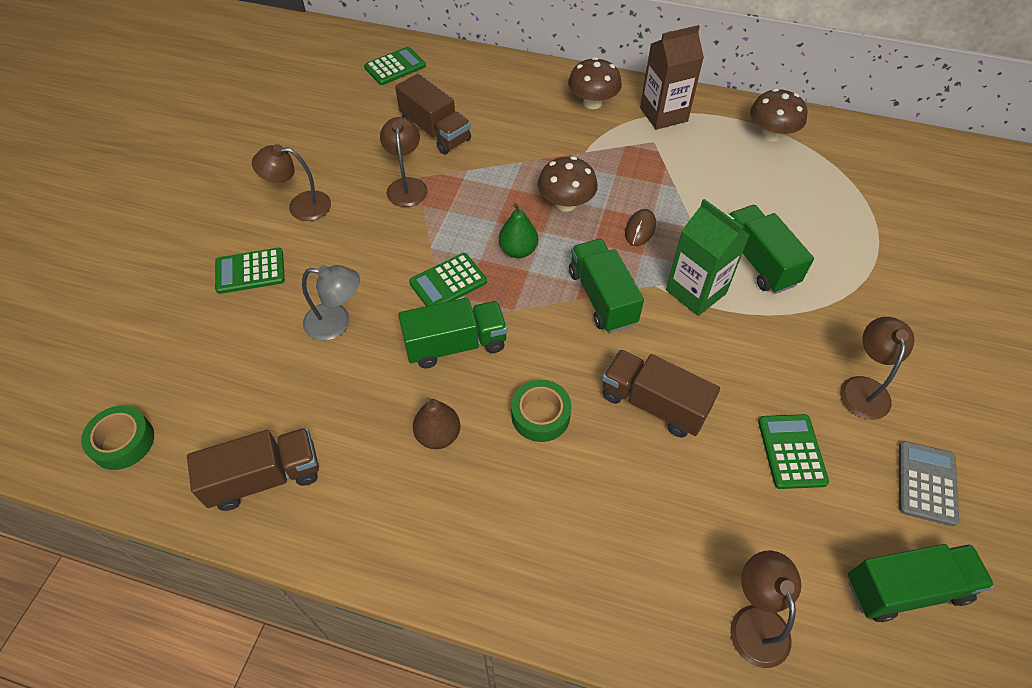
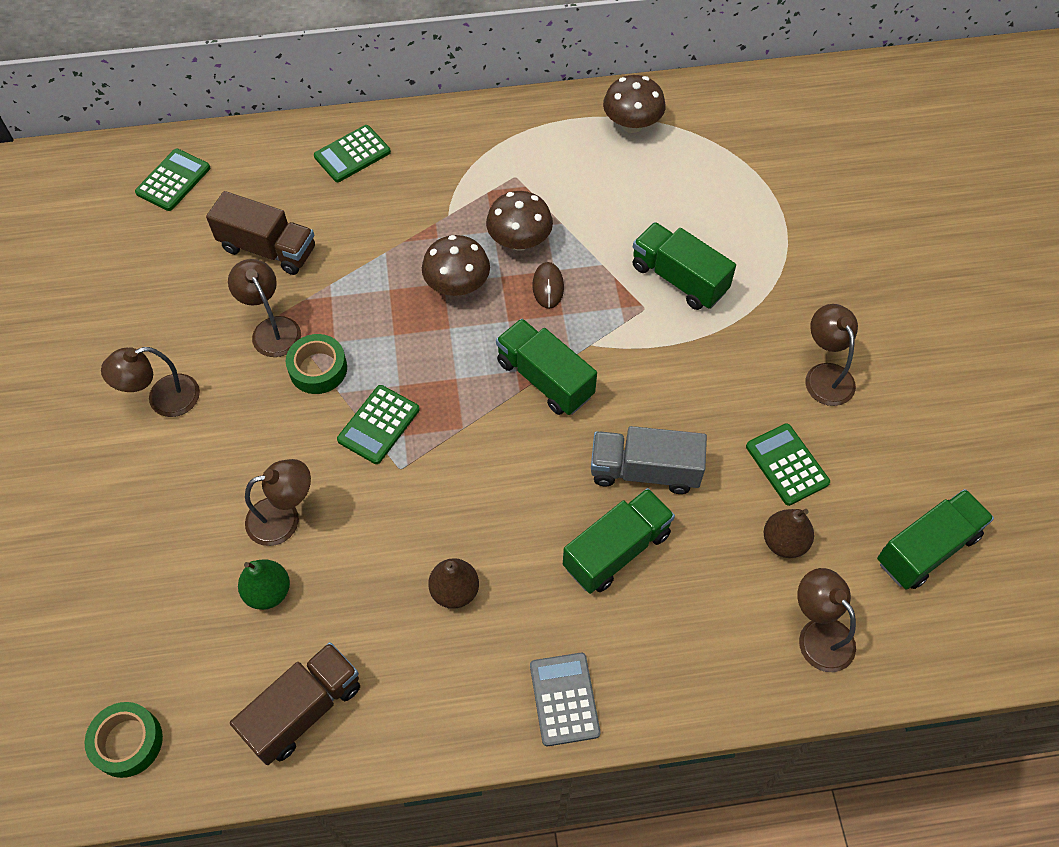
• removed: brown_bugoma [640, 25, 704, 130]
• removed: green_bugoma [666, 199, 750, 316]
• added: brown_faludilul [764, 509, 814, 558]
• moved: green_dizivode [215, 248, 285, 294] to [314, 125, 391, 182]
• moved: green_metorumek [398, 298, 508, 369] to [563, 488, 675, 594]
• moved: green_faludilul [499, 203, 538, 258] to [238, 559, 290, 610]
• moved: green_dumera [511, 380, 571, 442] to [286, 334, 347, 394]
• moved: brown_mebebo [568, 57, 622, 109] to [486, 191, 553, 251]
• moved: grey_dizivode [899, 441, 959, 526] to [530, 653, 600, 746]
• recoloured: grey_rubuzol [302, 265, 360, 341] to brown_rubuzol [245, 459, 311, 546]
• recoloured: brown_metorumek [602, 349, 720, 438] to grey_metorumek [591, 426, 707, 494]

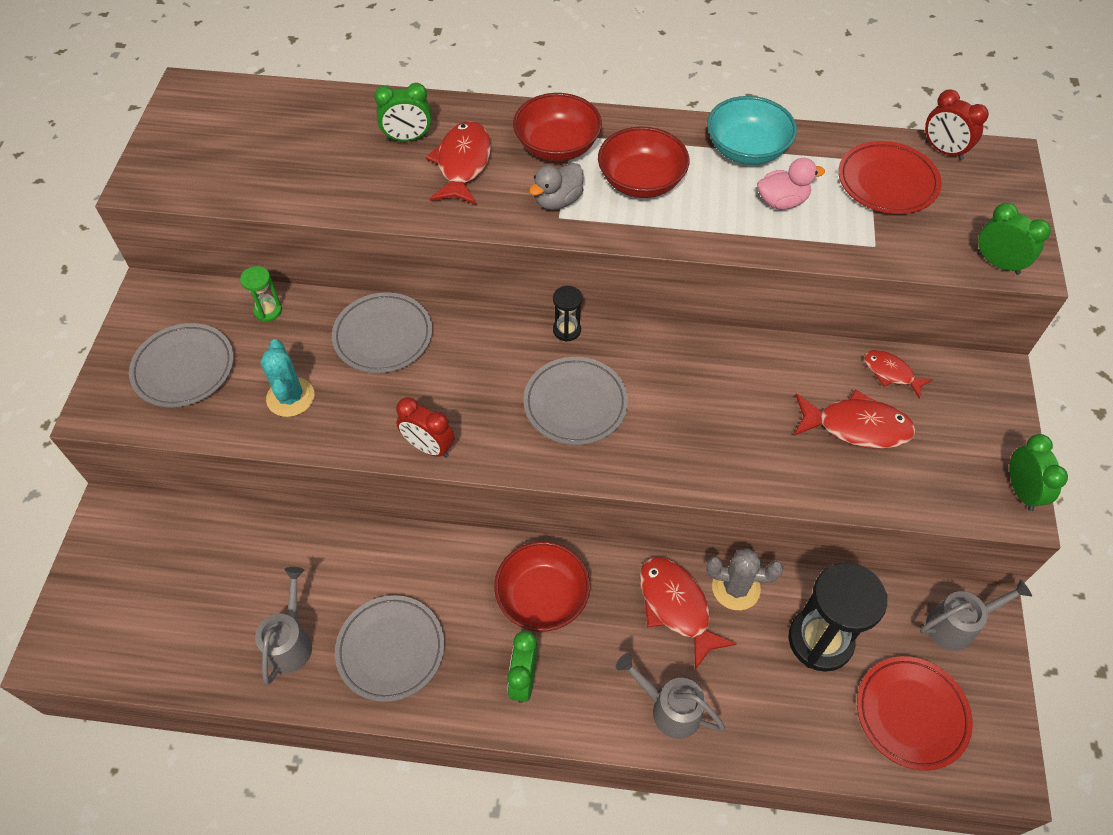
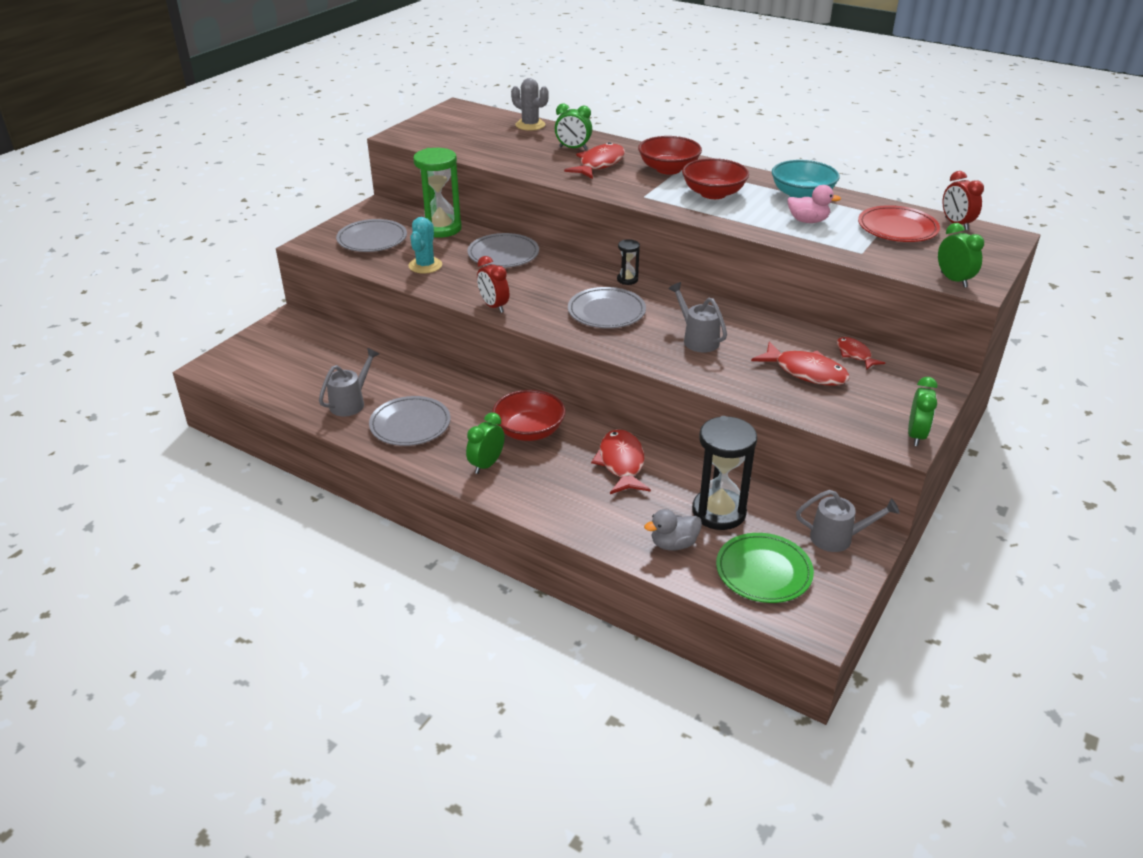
• moved: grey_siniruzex [529, 163, 584, 210] to [644, 509, 702, 551]
• moved: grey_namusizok [616, 653, 725, 739] to [668, 282, 727, 352]
• moved: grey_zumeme [706, 548, 783, 610] to [511, 78, 549, 131]
• recoloured: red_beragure [857, 656, 973, 771] to green_beragure [716, 533, 814, 603]
• resized: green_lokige [240, 266, 282, 322] = [413, 148, 462, 238] x2.11

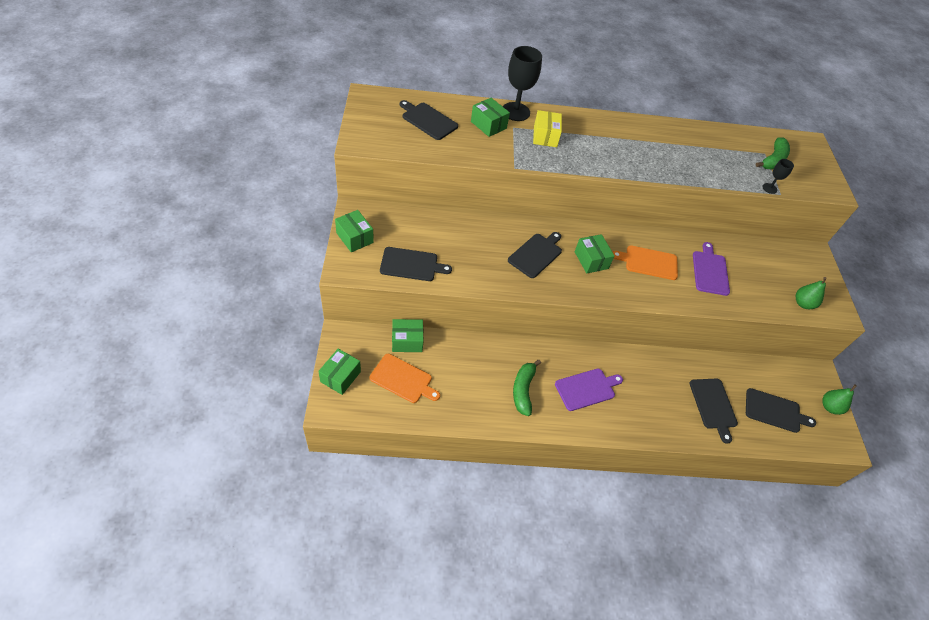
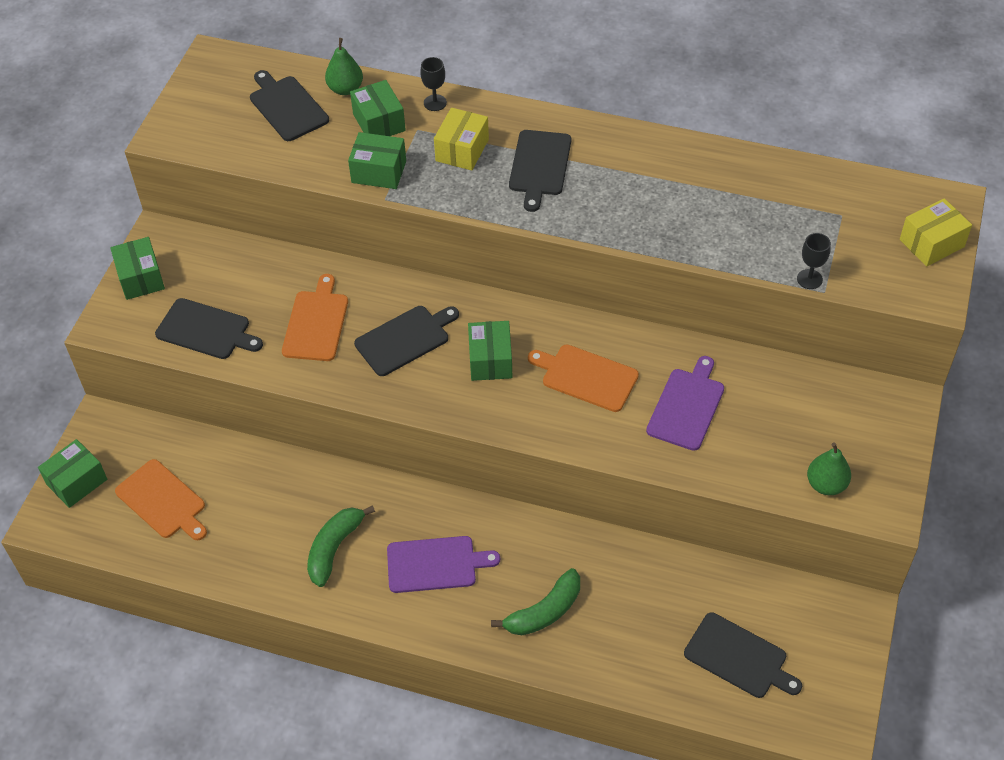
• added: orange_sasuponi [282, 274, 348, 361]
• added: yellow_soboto [900, 198, 972, 266]
• moved: green_soboto [392, 319, 423, 352] to [348, 132, 406, 189]
• moved: black_sasuponi [689, 379, 738, 444] to [509, 130, 571, 212]
• moved: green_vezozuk [755, 137, 790, 169] to [491, 568, 580, 635]
• moved: green_faludilul [822, 384, 857, 415] to [325, 38, 363, 95]
• resized: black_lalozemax [503, 46, 542, 121] = [420, 57, 447, 111] x0.49

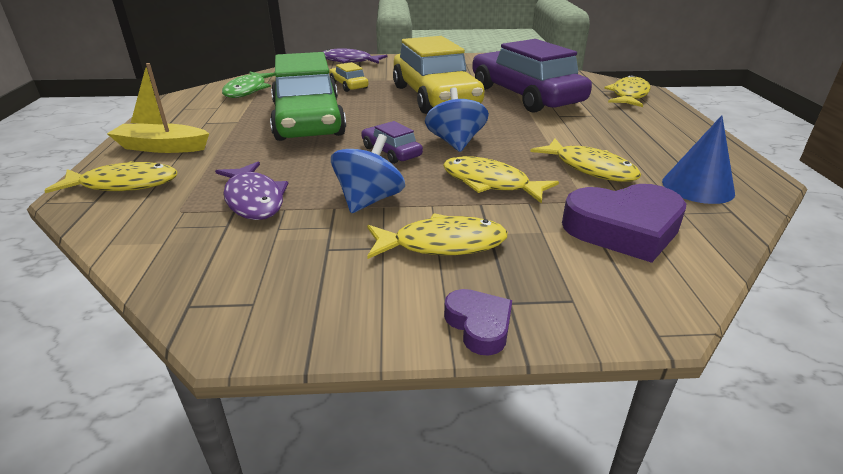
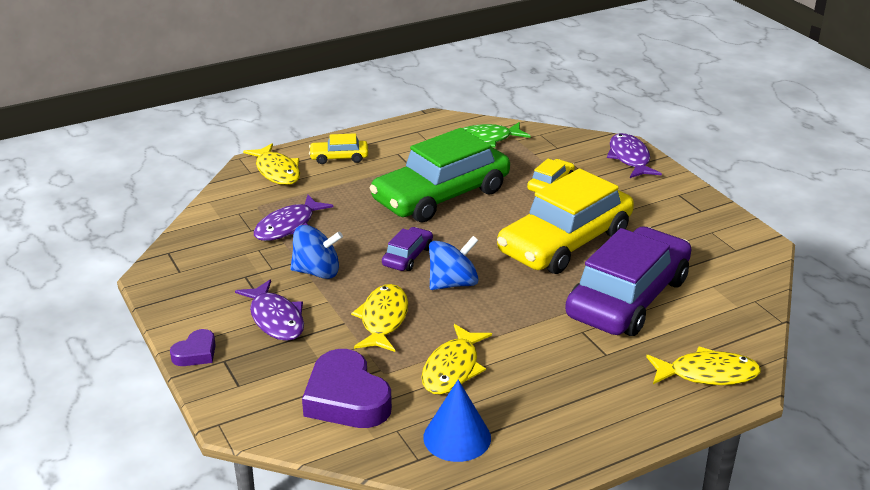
• replaced: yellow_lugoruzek [107, 63, 209, 153] to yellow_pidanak [309, 133, 368, 164]
• recoloured: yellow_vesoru [367, 213, 508, 259] to purple_vesoru [235, 279, 304, 341]

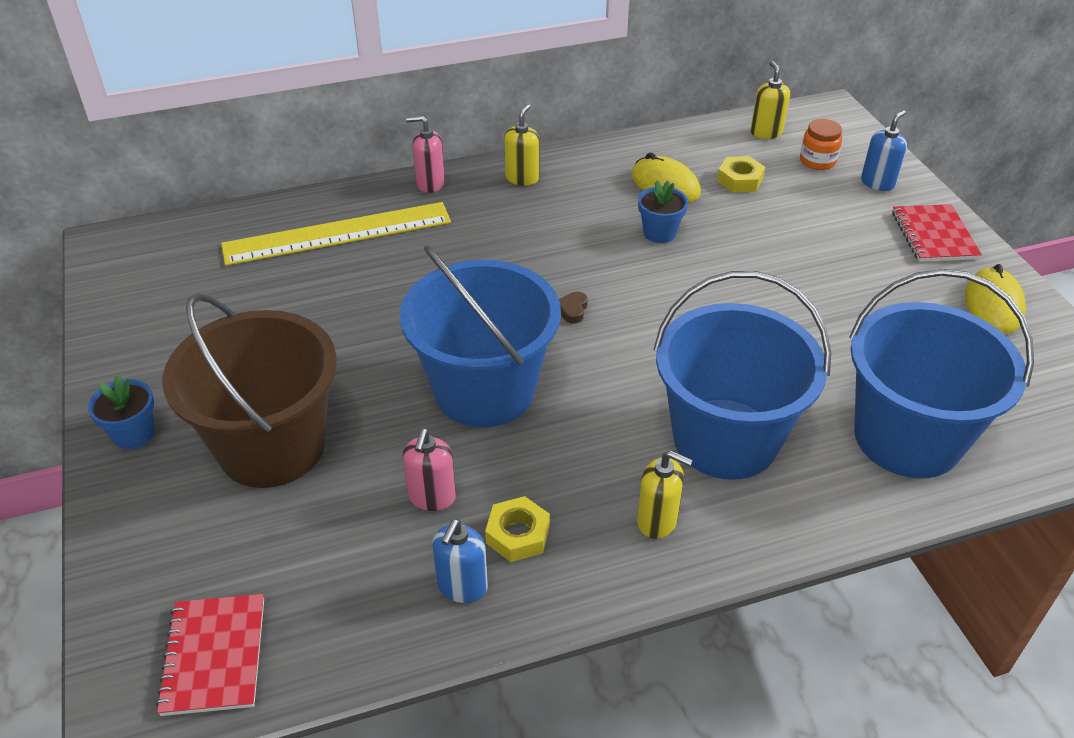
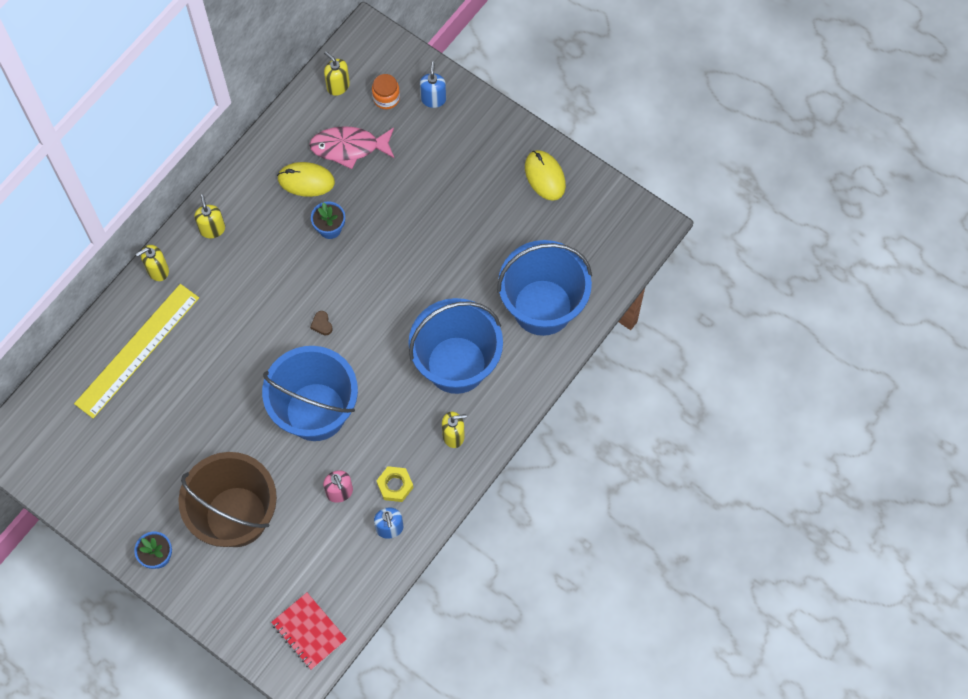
• removed: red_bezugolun [892, 204, 982, 262]
• replaced: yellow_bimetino [717, 156, 765, 193] to pink_vesoru [309, 126, 395, 169]
• recoloured: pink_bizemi [406, 116, 445, 193] to yellow_bizemi [136, 245, 169, 281]

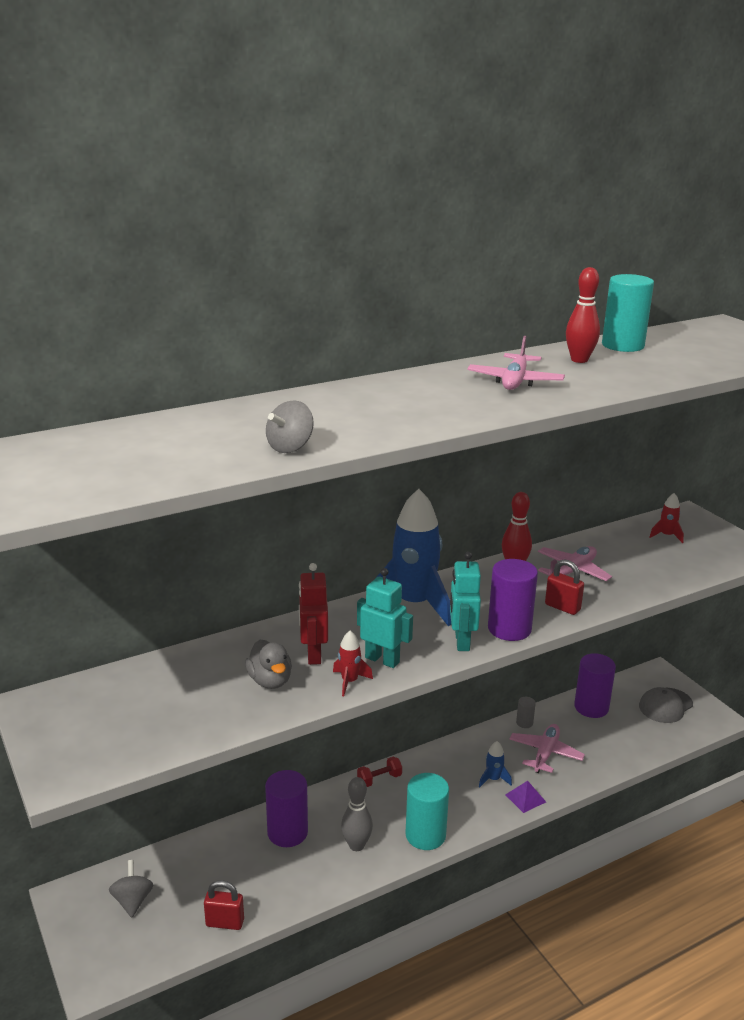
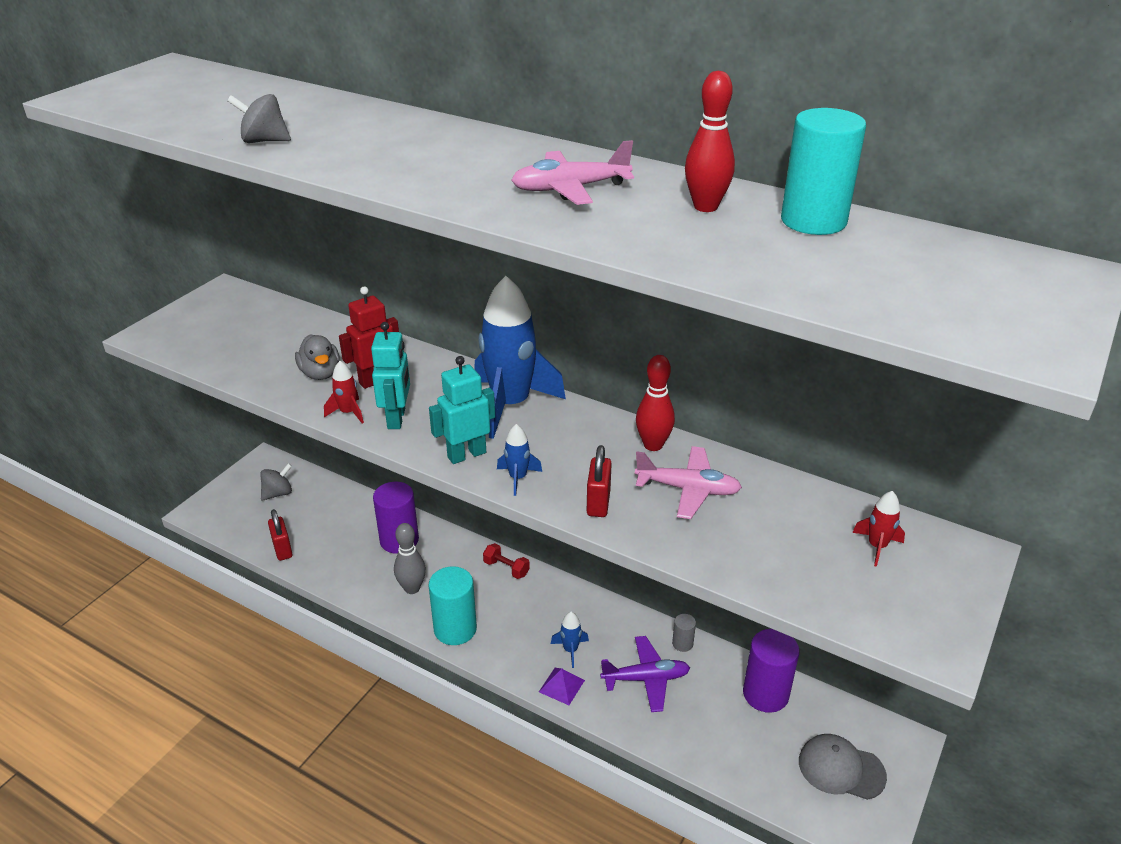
• replaced: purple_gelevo [488, 559, 538, 641] to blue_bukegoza [497, 424, 542, 496]
• recoloured: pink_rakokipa [509, 724, 585, 773] to purple_rakokipa [600, 636, 690, 712]
• turned: grey_siniruzex [245, 640, 292, 689] = [295, 334, 340, 380] 60 degrees counterclockwise

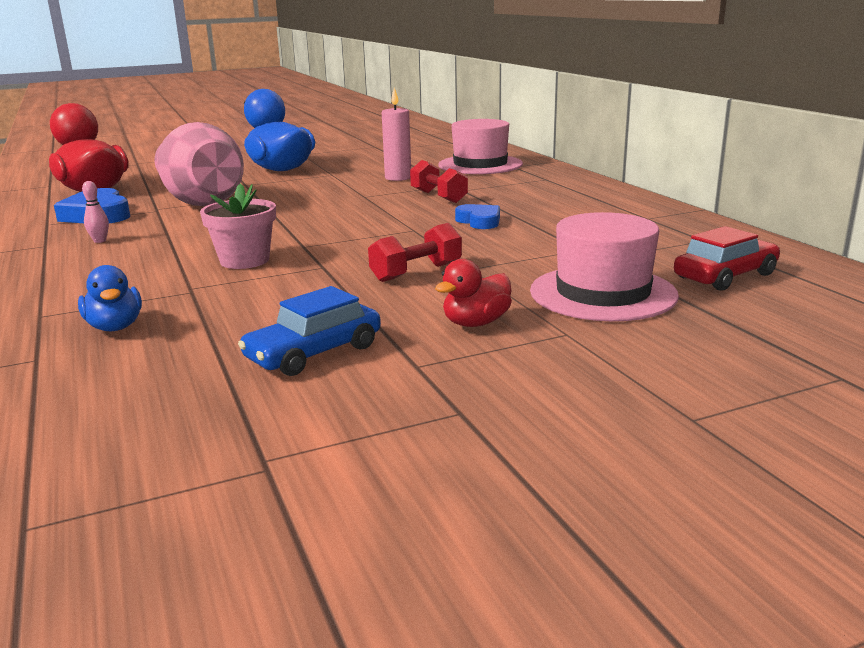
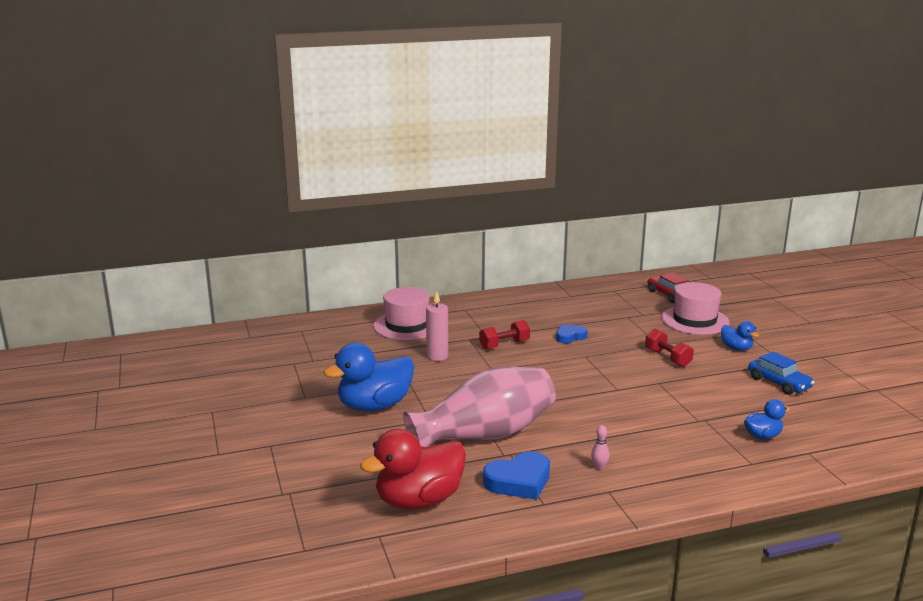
• removed: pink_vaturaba [200, 183, 276, 269]
• recoloured: red_siniruzex [435, 259, 512, 327] to blue_siniruzex [721, 321, 759, 351]

